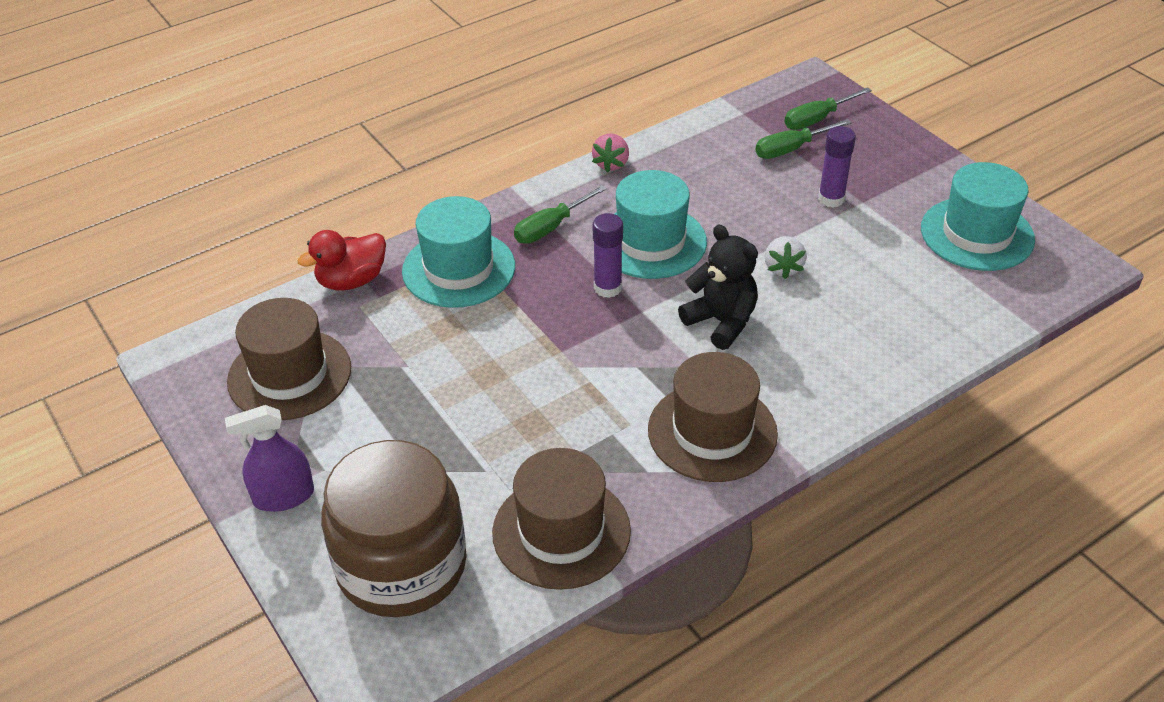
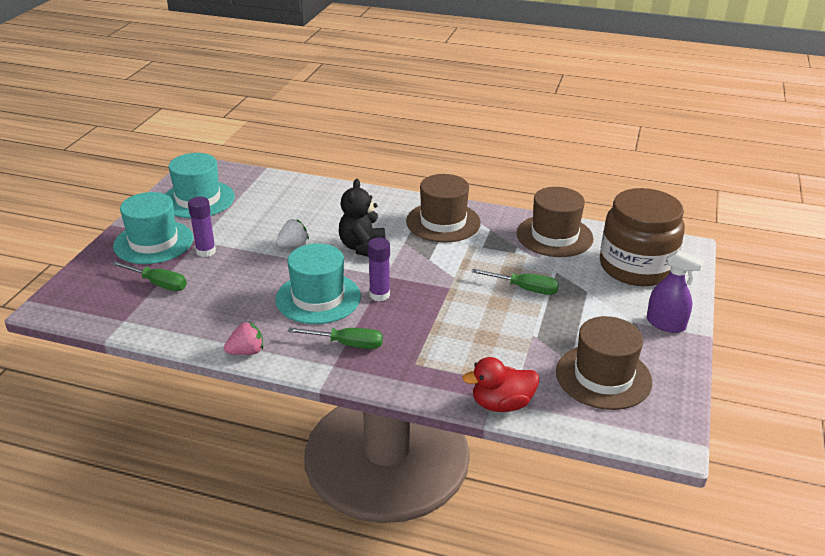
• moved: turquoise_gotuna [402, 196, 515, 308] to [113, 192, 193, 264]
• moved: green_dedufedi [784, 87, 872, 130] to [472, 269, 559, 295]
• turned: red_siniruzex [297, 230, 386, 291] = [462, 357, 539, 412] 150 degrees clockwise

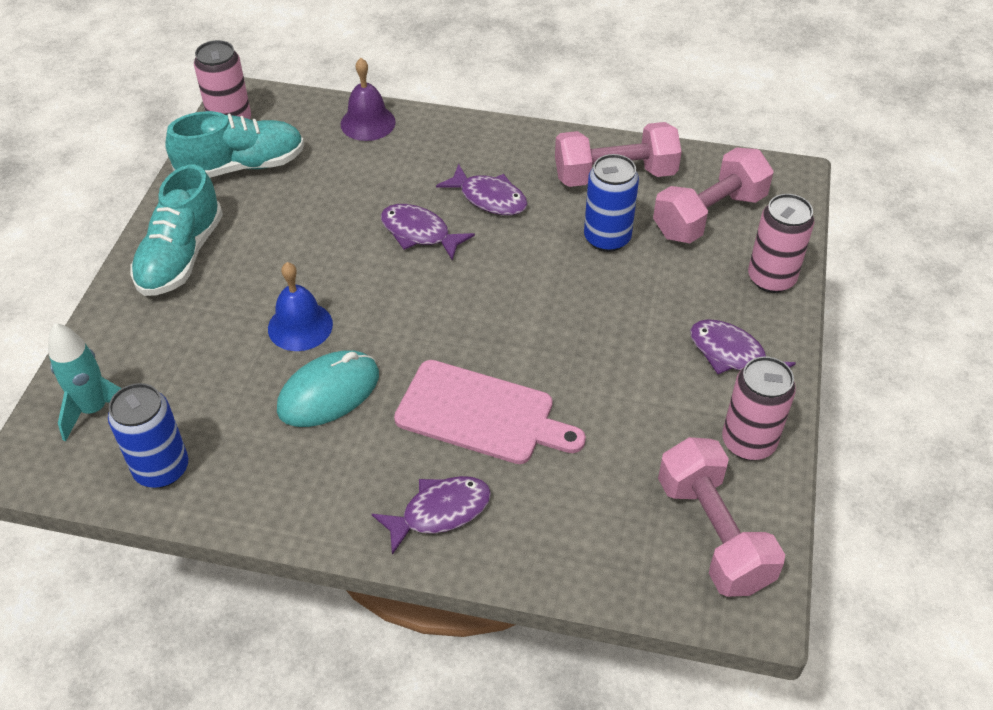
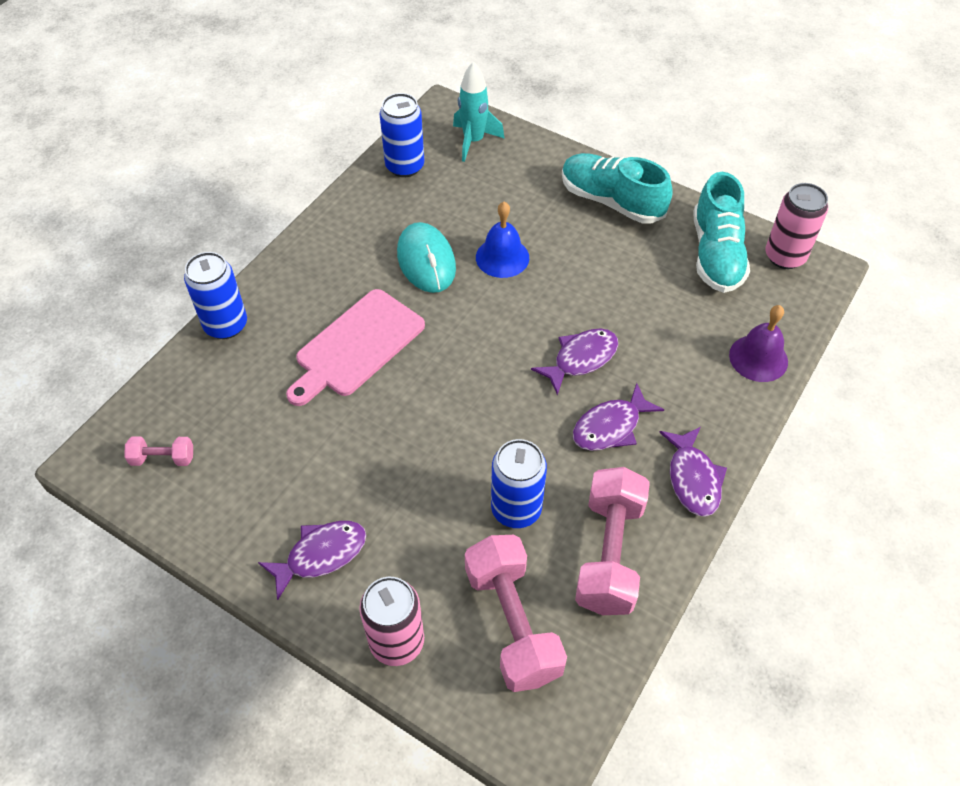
• removed: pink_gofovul [722, 356, 796, 460]
• added: blue_gofovul [184, 252, 247, 339]
• moved: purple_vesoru [372, 476, 491, 555] to [659, 427, 727, 517]
• resized: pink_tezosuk [658, 437, 785, 597] = [124, 436, 193, 466] x0.48

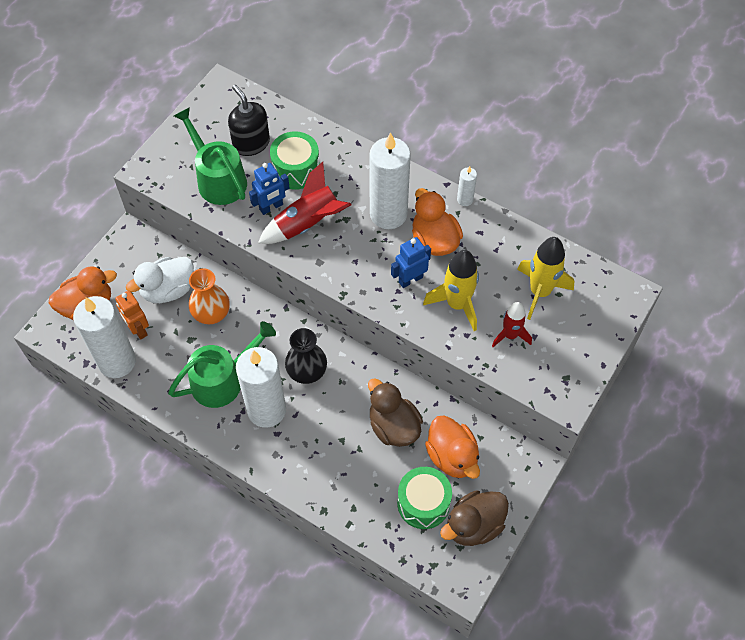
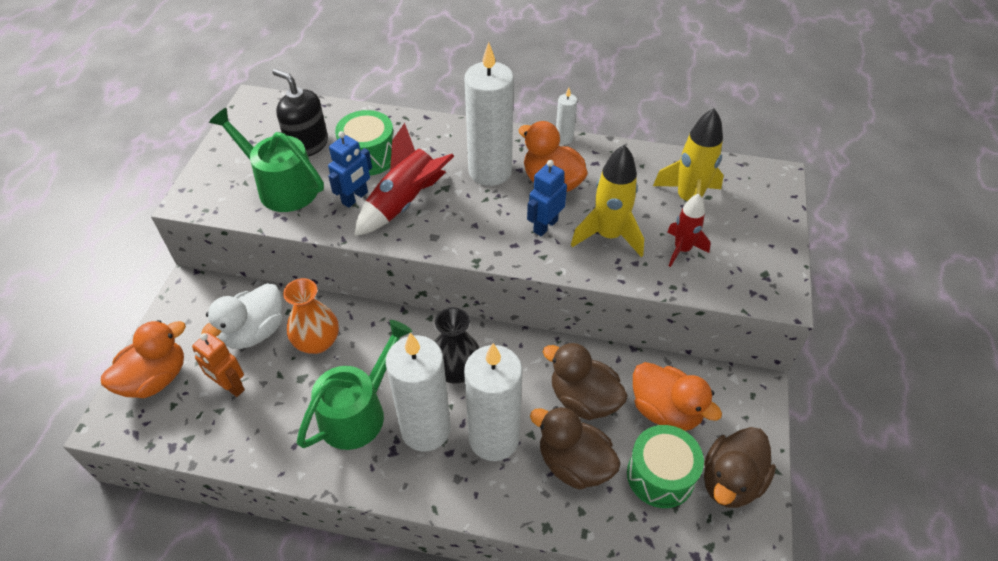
• added: brown_siniruzex [530, 406, 621, 490]
• moved: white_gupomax [73, 296, 136, 378] to [464, 343, 523, 461]

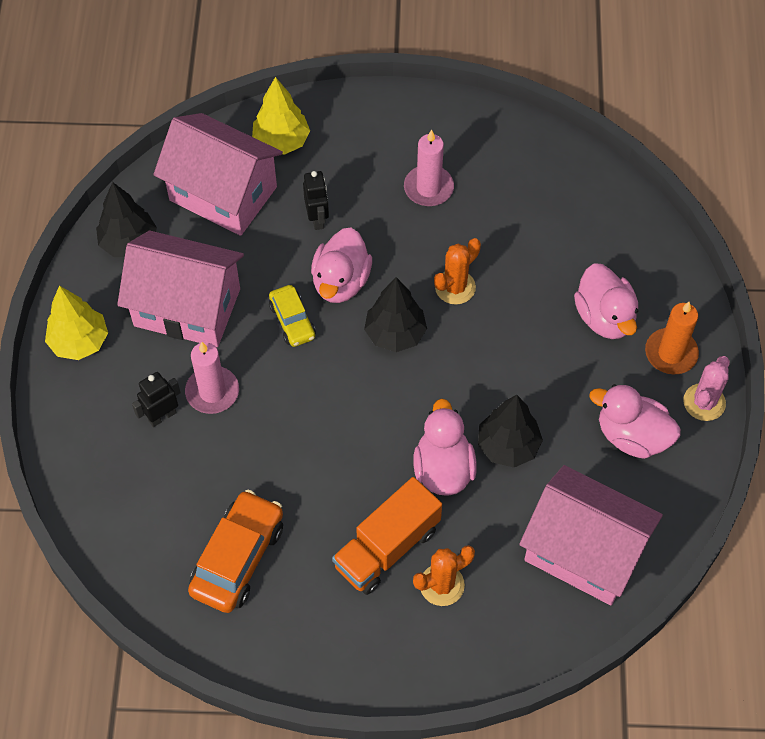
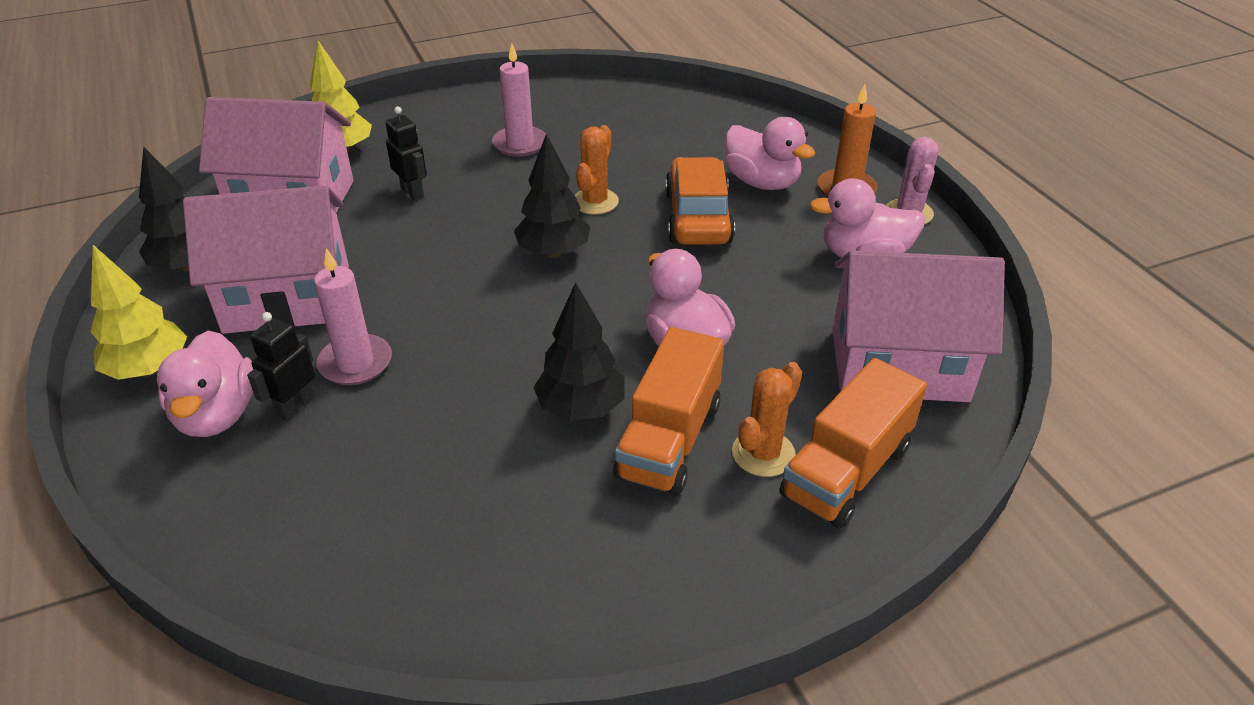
• removed: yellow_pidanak [269, 285, 316, 347]
• added: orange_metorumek [779, 358, 927, 529]
• moved: orange_pidanak [188, 490, 283, 613] to [665, 157, 735, 245]
• moved: pink_siniruzex [311, 228, 372, 303] to [157, 330, 253, 437]
• moved: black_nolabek [478, 395, 543, 468] to [533, 282, 625, 421]

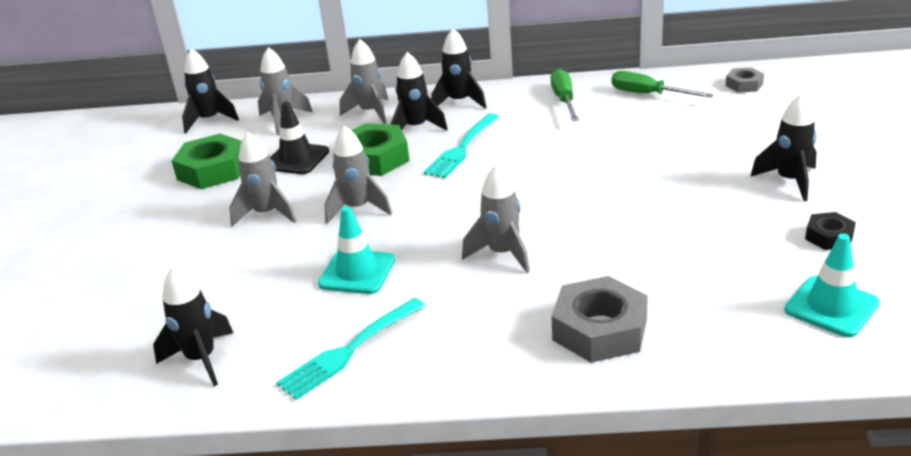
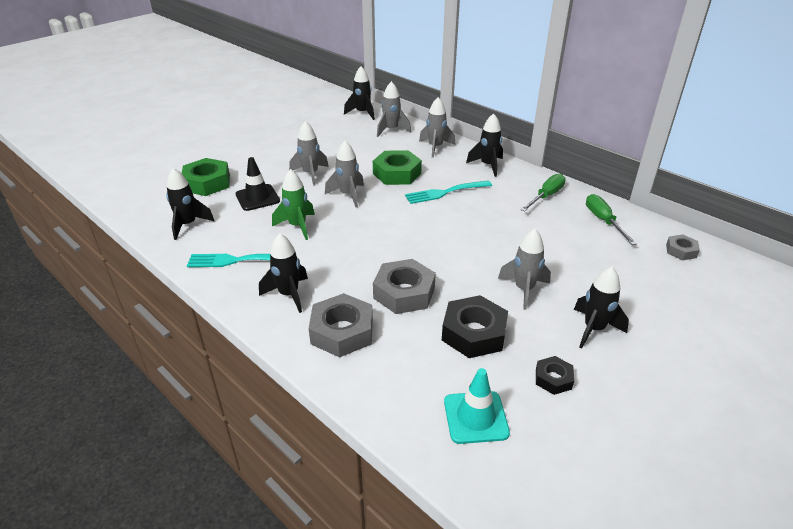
• added: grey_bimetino [373, 259, 436, 314]
• added: black_bimetino [442, 295, 508, 358]
• moved: green_bimetino [171, 134, 242, 189] to [181, 158, 230, 196]
• moved: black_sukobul [270, 102, 329, 174] to [235, 157, 280, 211]
• moved: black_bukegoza [391, 52, 448, 131] to [259, 234, 308, 313]
• moved: grey_bukegoza [462, 164, 530, 273] to [498, 229, 551, 310]
• replaced: turquoise_sukobul [318, 206, 395, 294] to green_bukegoza [272, 169, 315, 240]

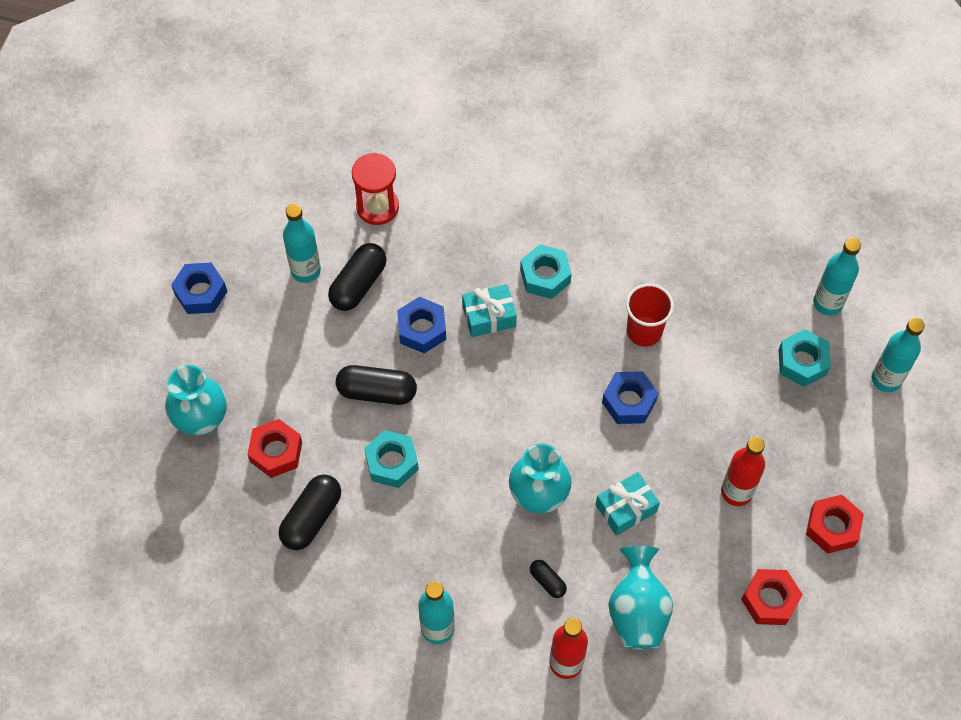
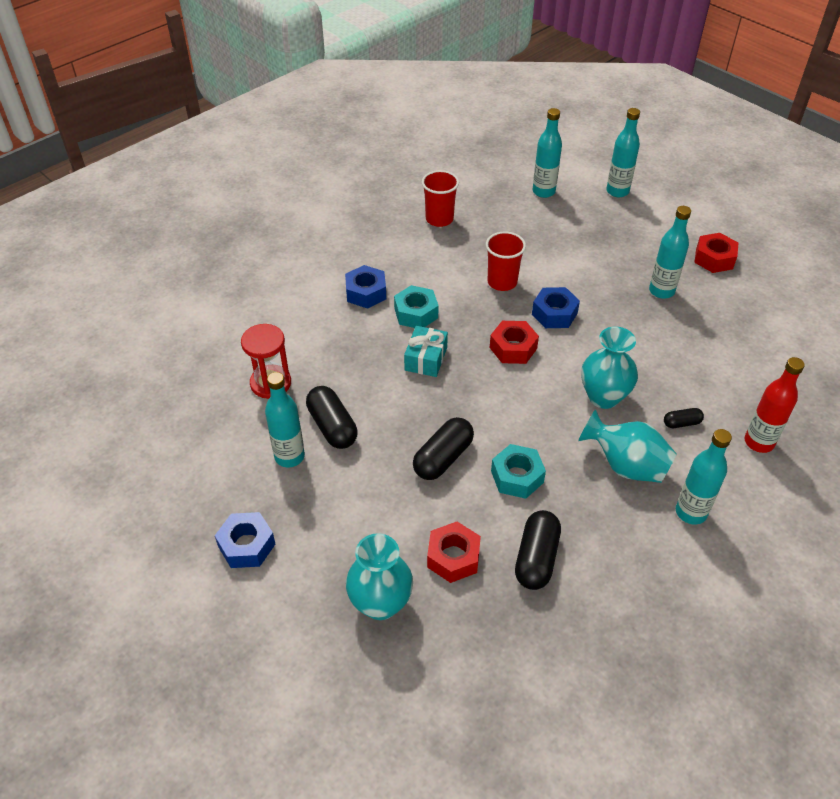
• removed: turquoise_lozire [596, 472, 660, 536]
• removed: turquoise_bimetino [779, 329, 831, 387]
• added: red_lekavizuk [422, 170, 459, 227]
• moved: blue_bimetino [397, 297, 446, 353] to [345, 265, 386, 309]
• moved: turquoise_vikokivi [608, 546, 673, 649] to [578, 409, 677, 483]
• moved: red_bimetino [741, 569, 803, 625] to [490, 321, 539, 364]
• recoloured: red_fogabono [721, 436, 765, 506] to turquoise_fogabono [649, 206, 691, 299]
• turned: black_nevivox [279, 474, 341, 550] = [515, 510, 561, 590] 45 degrees clockwise

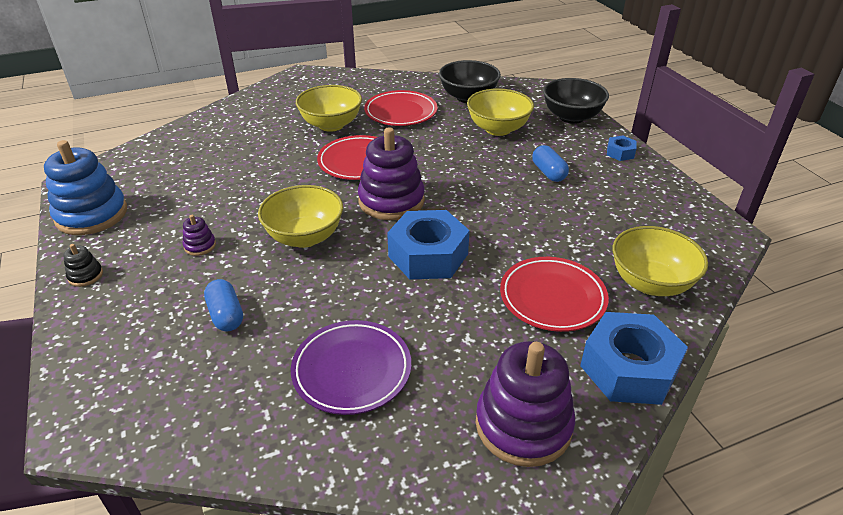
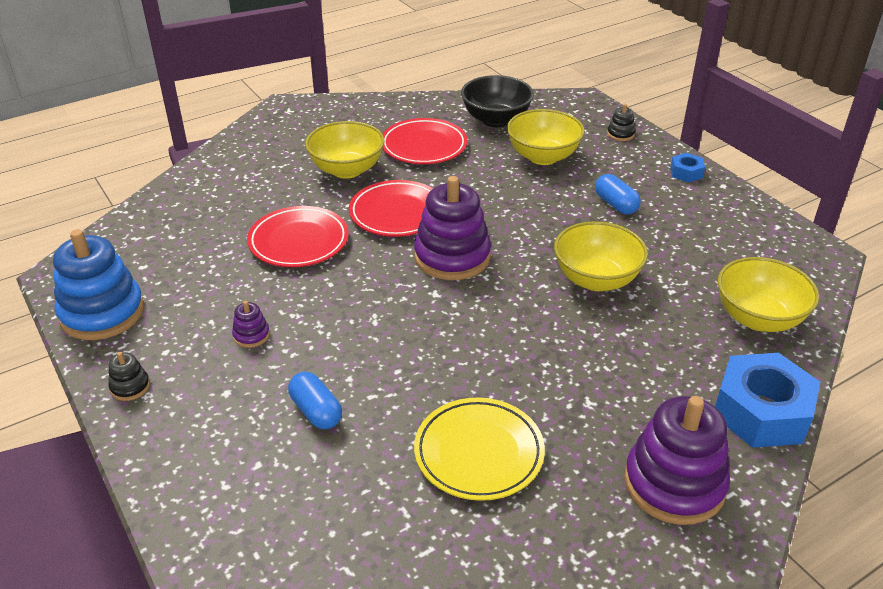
• removed: blue_bimetino [387, 210, 470, 279]
• moved: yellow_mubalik [258, 185, 343, 248] to [554, 221, 648, 291]
• moved: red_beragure [500, 257, 609, 332] to [247, 206, 349, 267]
• replaced: black_mubalik [543, 78, 609, 124] to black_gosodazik [607, 104, 635, 141]
• recoloured: purple_beragure [291, 320, 411, 415] to yellow_beragure [414, 397, 545, 501]

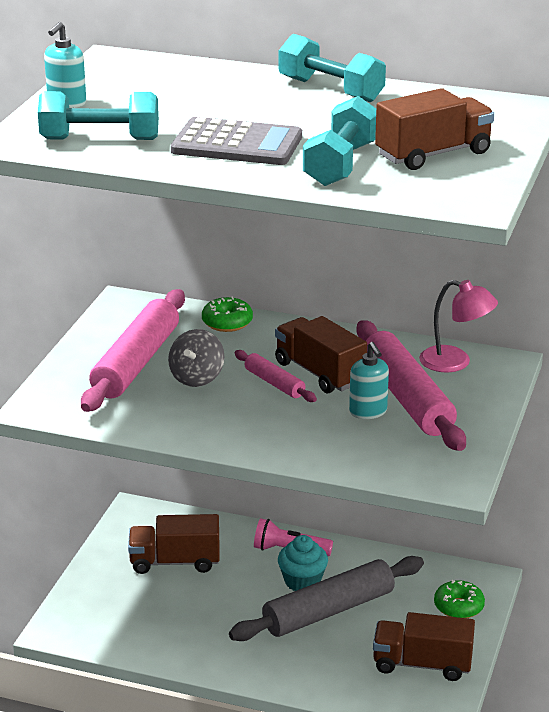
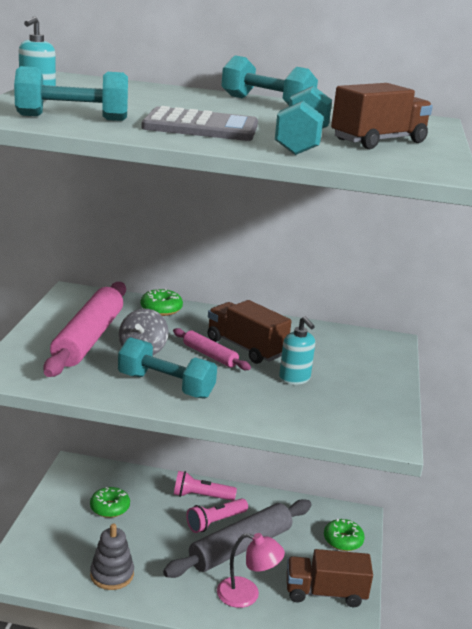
• removed: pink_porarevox [357, 320, 466, 451]
• added: grey_gosodazik [90, 524, 134, 590]
• added: turquoise_tezosuk [118, 337, 217, 399]
• moved: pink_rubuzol [419, 280, 498, 372] to [217, 533, 285, 608]
• replaced: brown_metorumek [128, 514, 220, 574] to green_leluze [90, 487, 130, 518]
• replaced: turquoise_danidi [278, 535, 328, 591] to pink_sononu [186, 498, 248, 533]

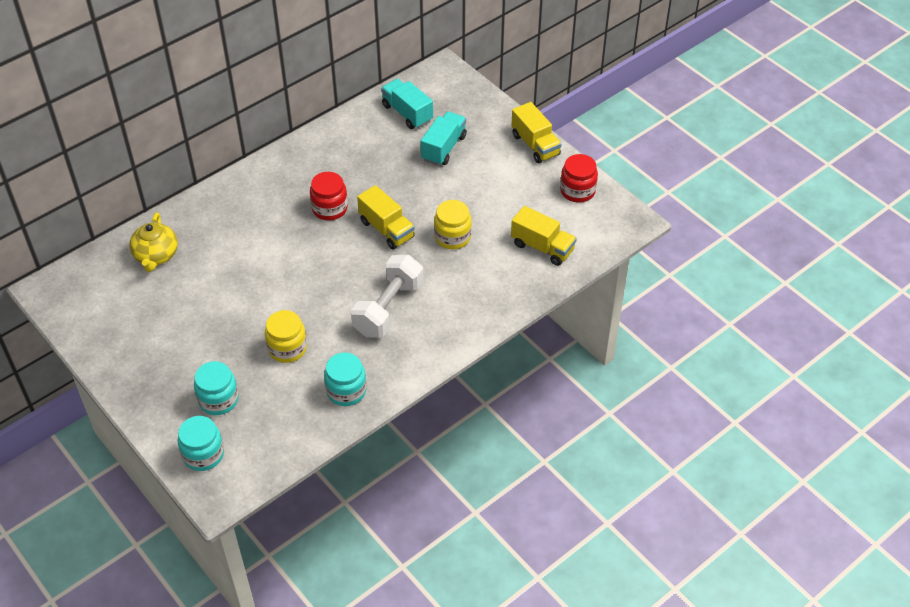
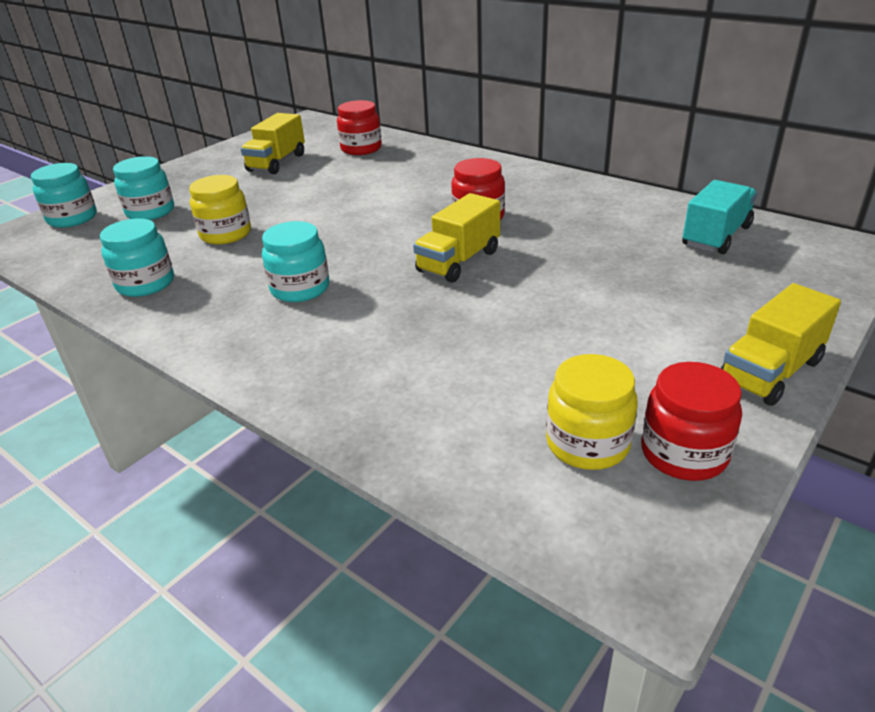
• removed: turquoise_metorumek [421, 112, 467, 166]
• moved: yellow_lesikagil [434, 200, 472, 249] to [546, 354, 638, 470]
• moved: yellow_metorumek [511, 206, 577, 266] to [241, 113, 305, 174]
• replaced: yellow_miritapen [129, 213, 178, 272] to red_lesikagil [337, 100, 382, 155]
• replaced: white_tezosuk [351, 255, 423, 338] to turquoise_lesikagil [262, 221, 329, 302]

